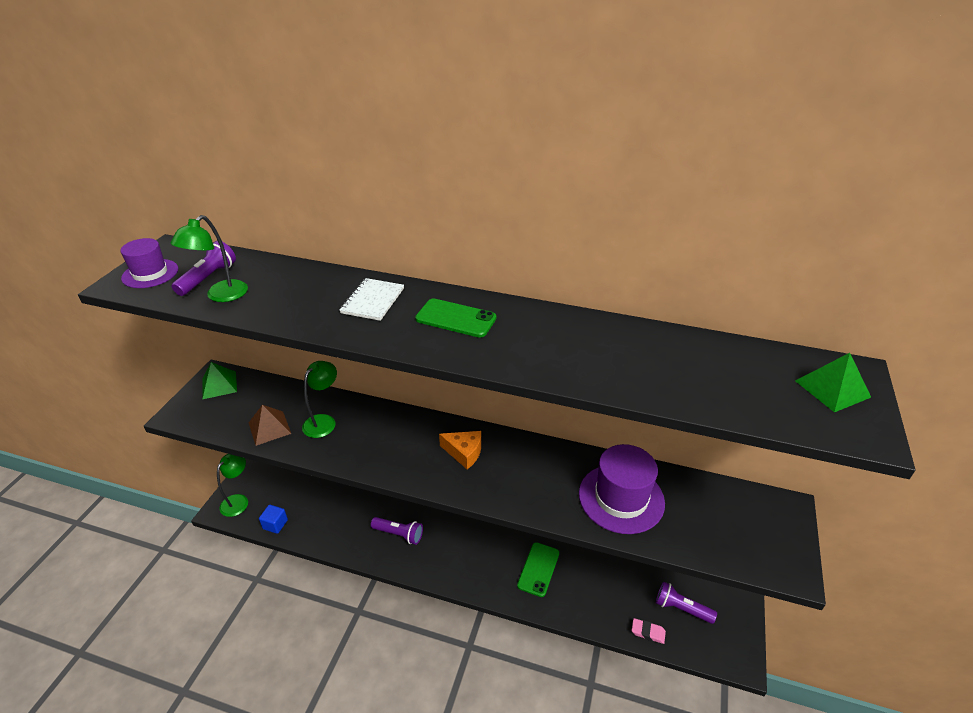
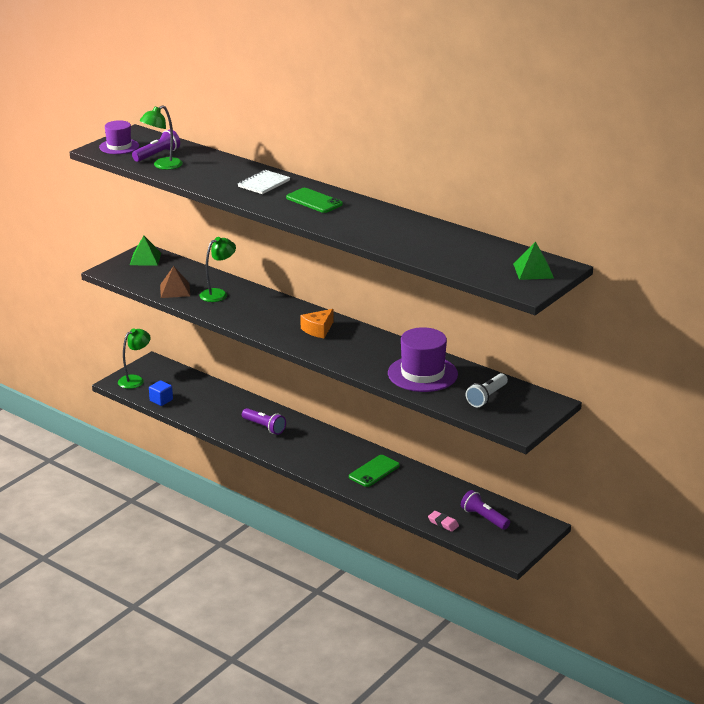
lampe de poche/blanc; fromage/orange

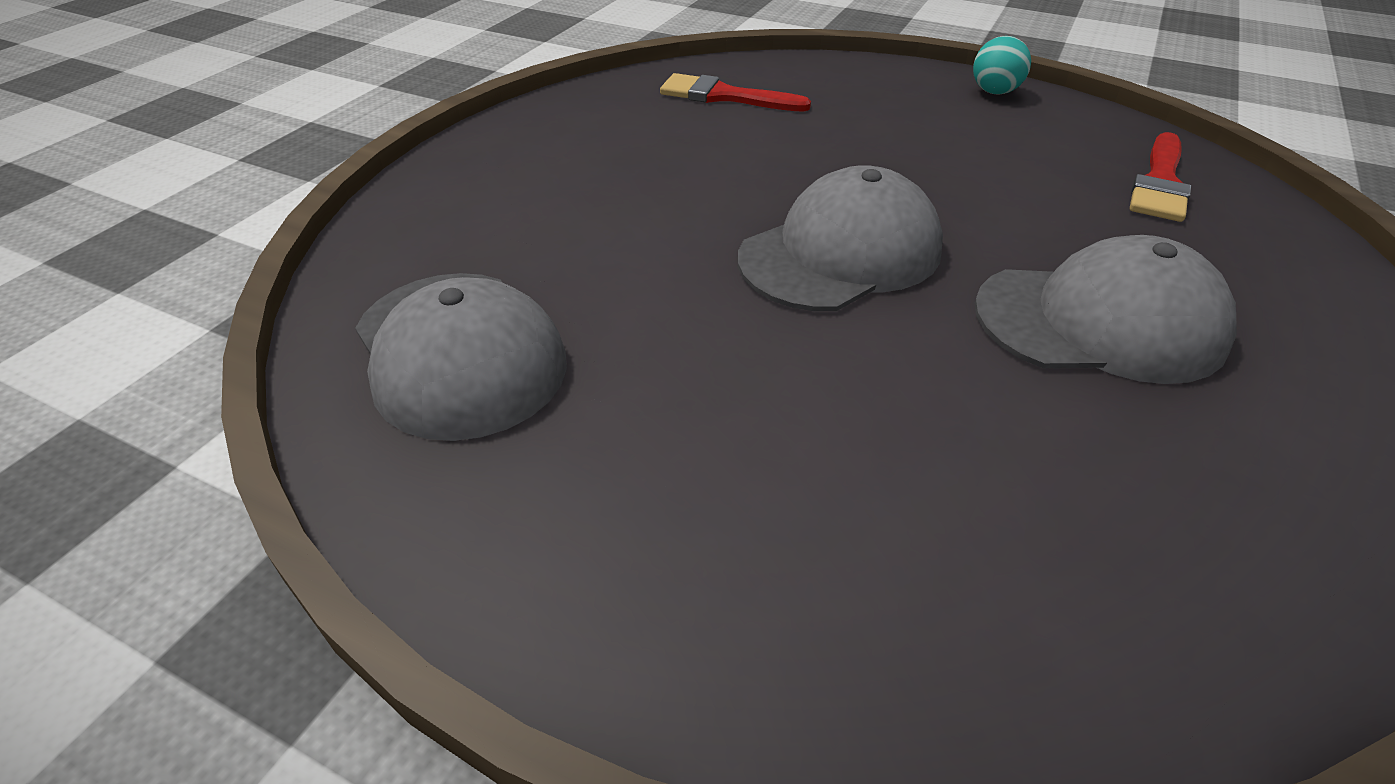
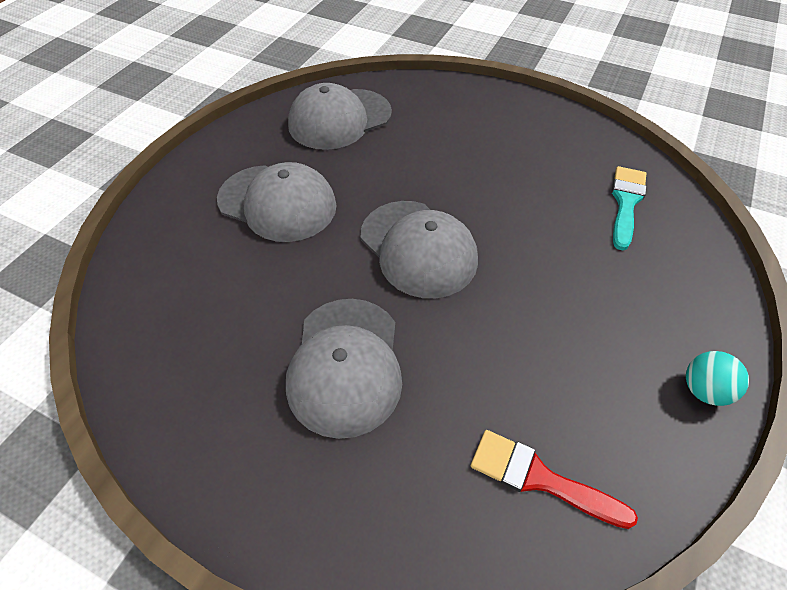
casquette/gris (1st from left); pinceau/turquoise

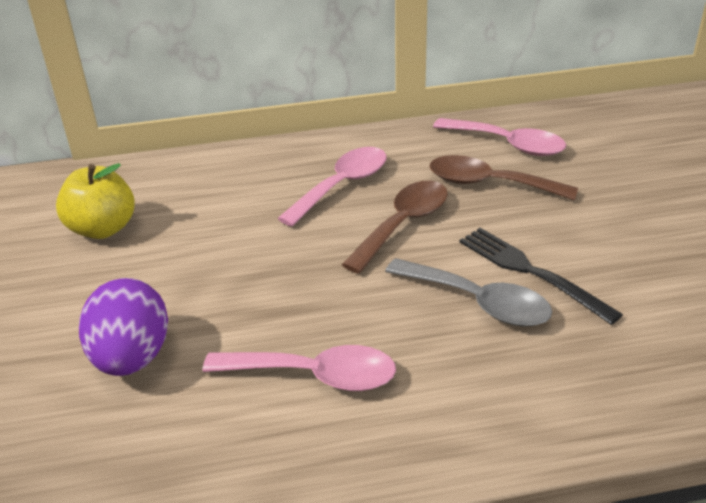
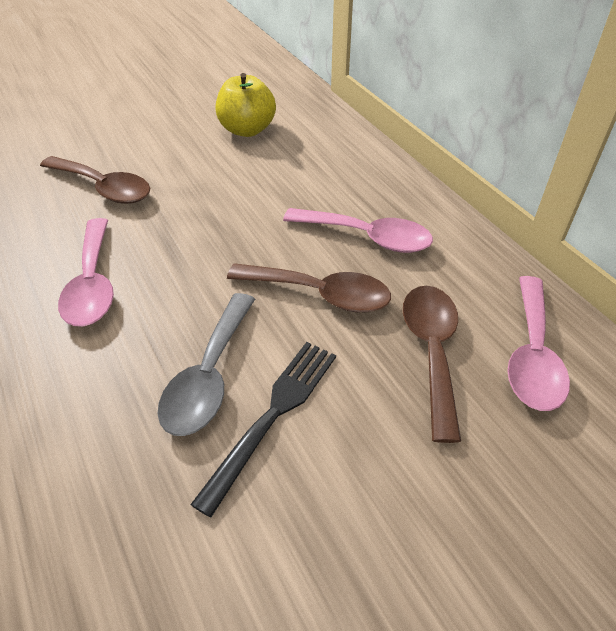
cuillère/marron (1st from left)

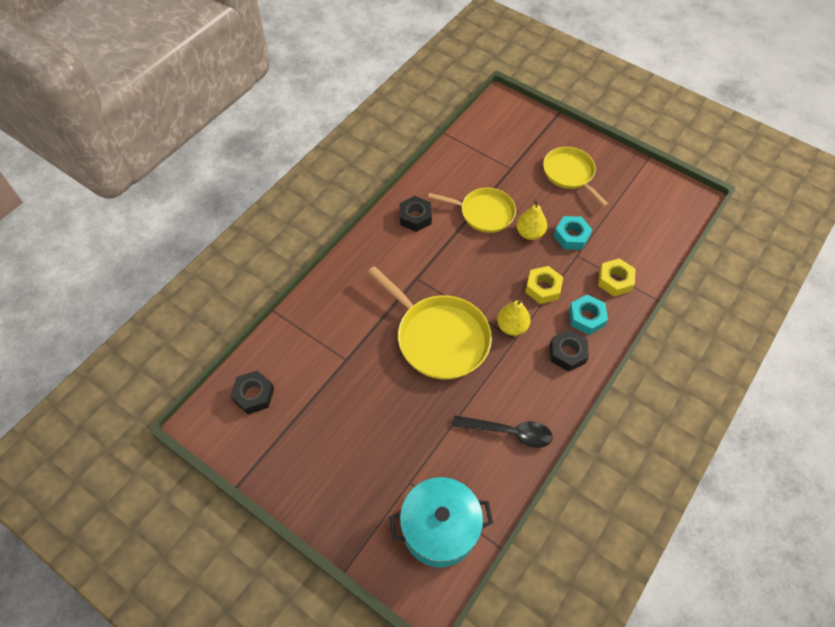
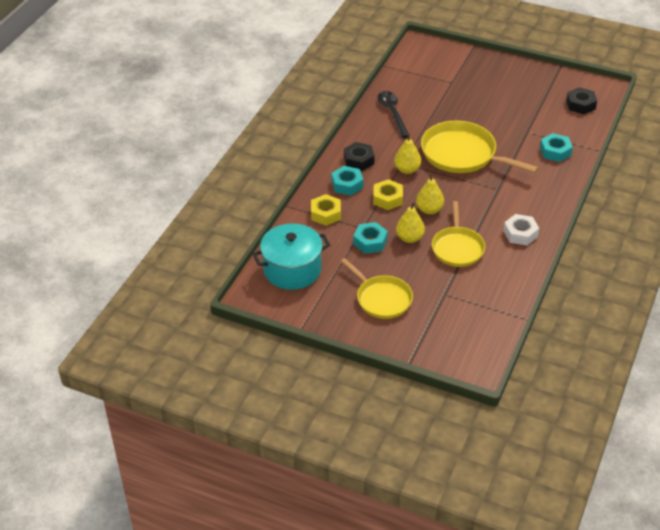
poire/jaune (3rd from left); écrou/turquoise (3rd from left); marmite/turquoise; écrou/blanc; poêle/jaune (2nd from left); cuillère/noir

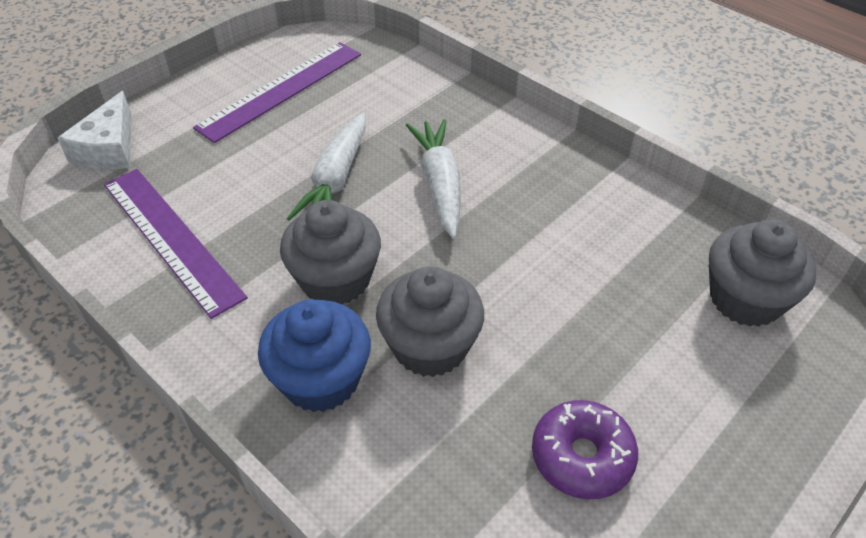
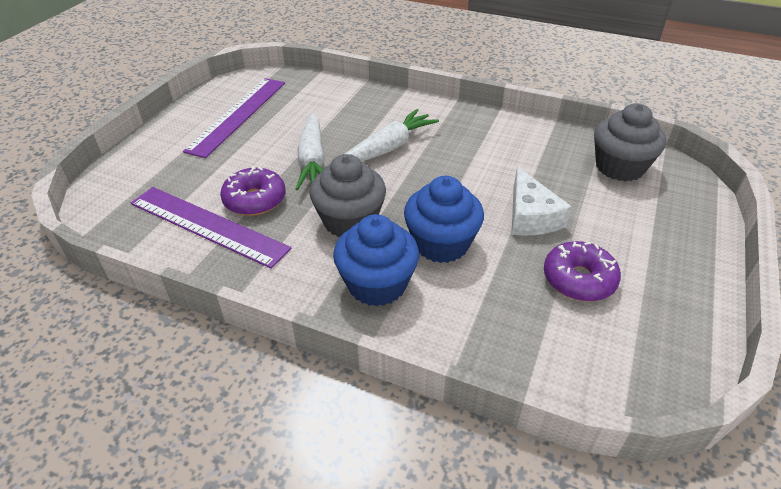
beignet/violet (1st from left); fromage/blanc; muffin/bleu (2nd from left); carotte/blanc (2nd from left)

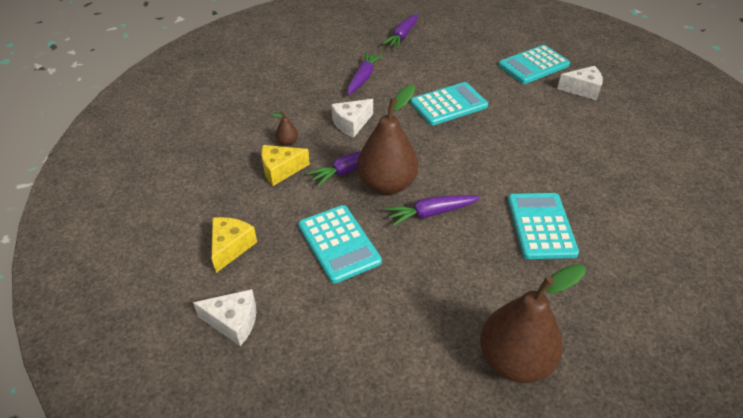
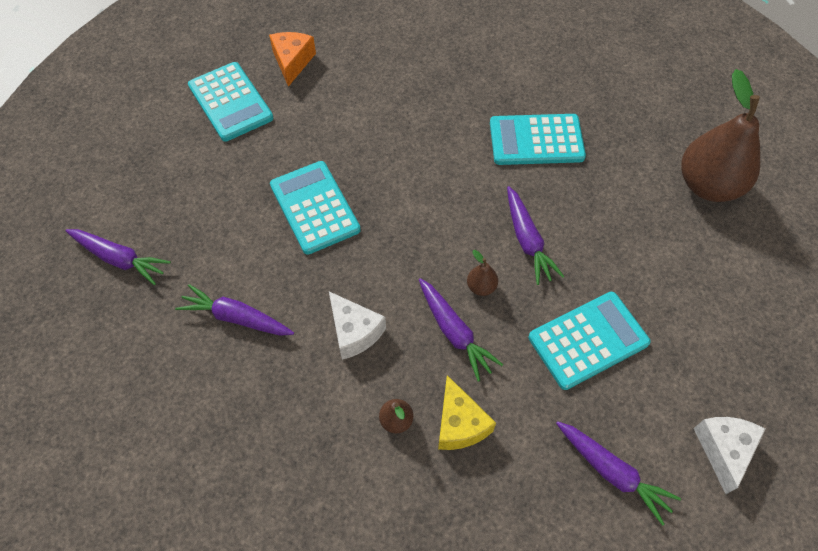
carotte/violet (5th from left); fromage/orange; poire/marron (2nd from left)

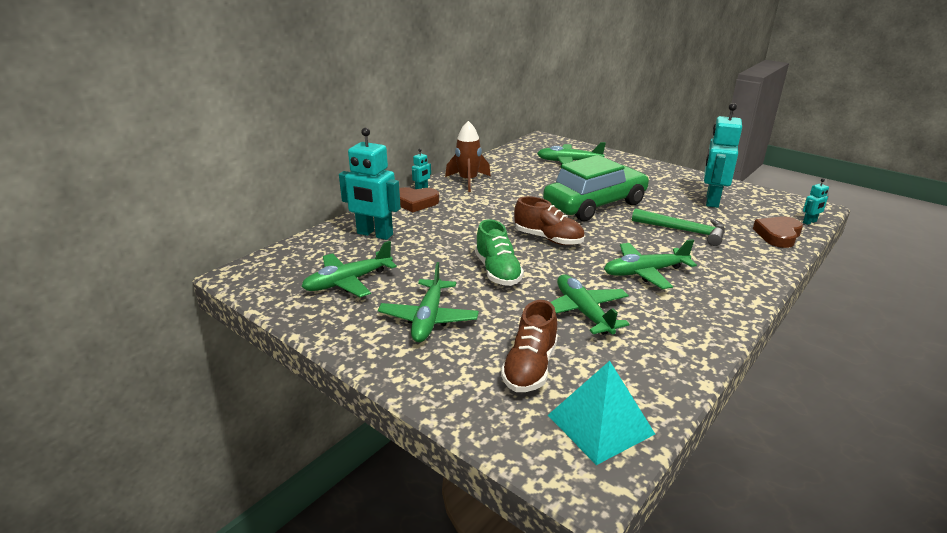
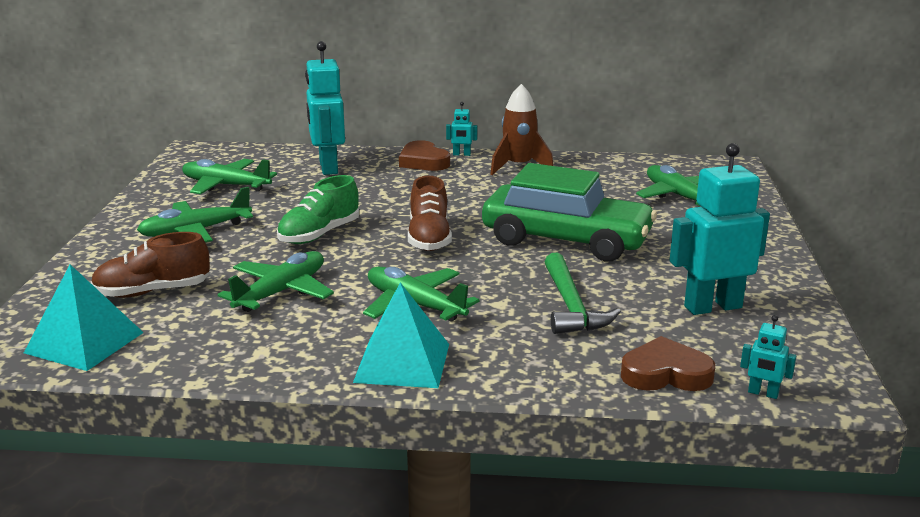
pyramide/turquoise (2nd from left)

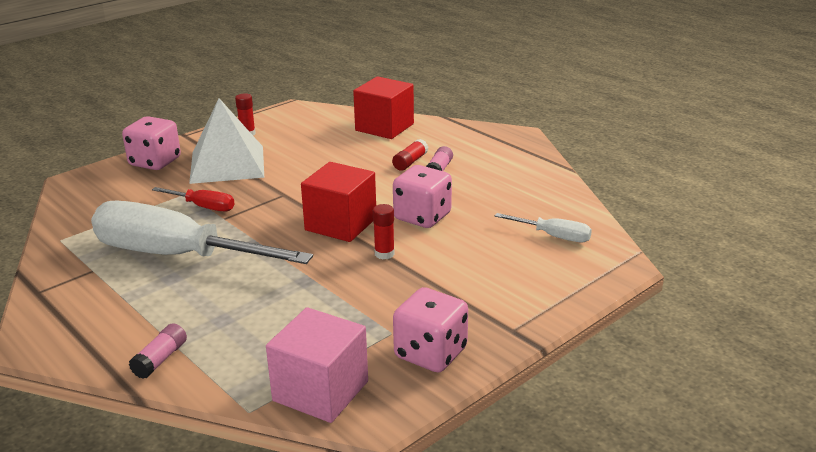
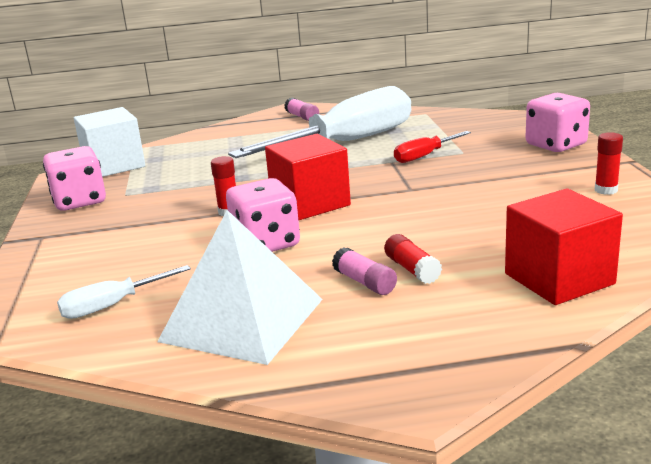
bâton de colle/rose (1st from left); pyramide/blanc; cube/blanc

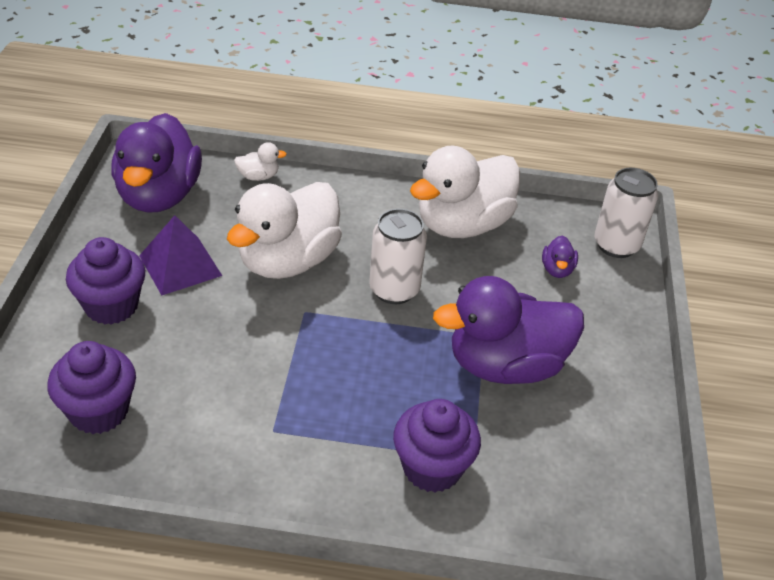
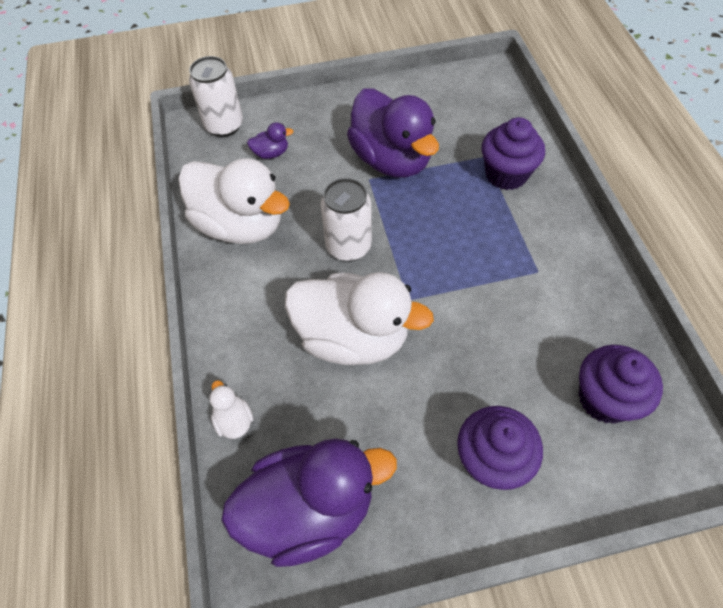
pyramide/violet

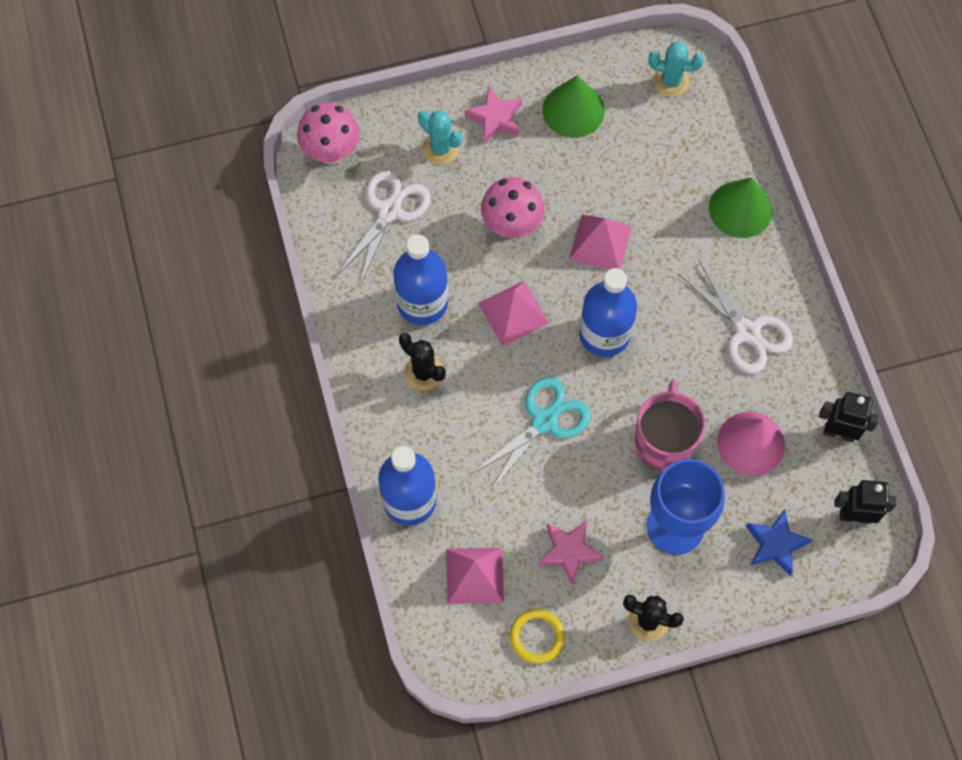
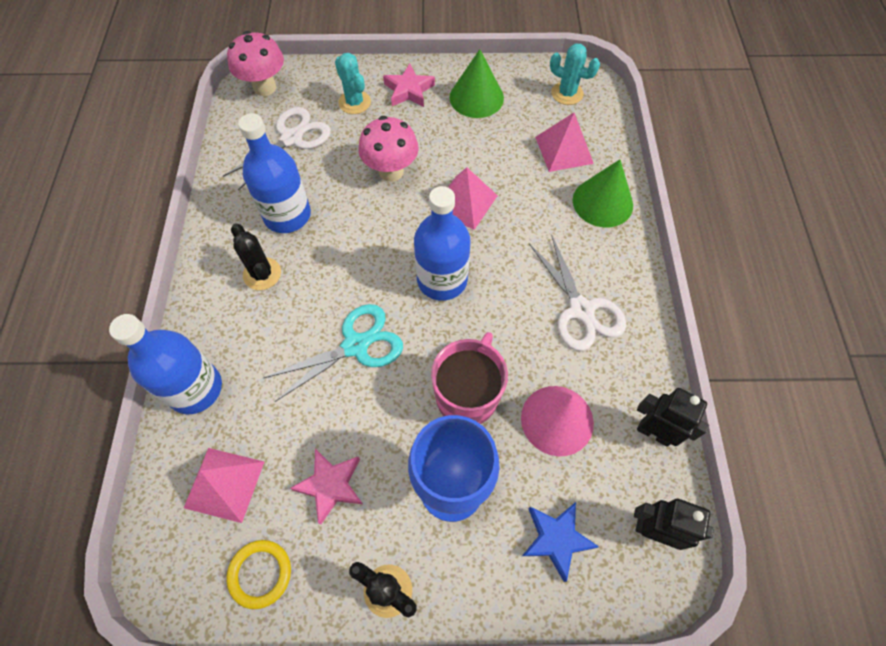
pyramide/rose (3rd from left)

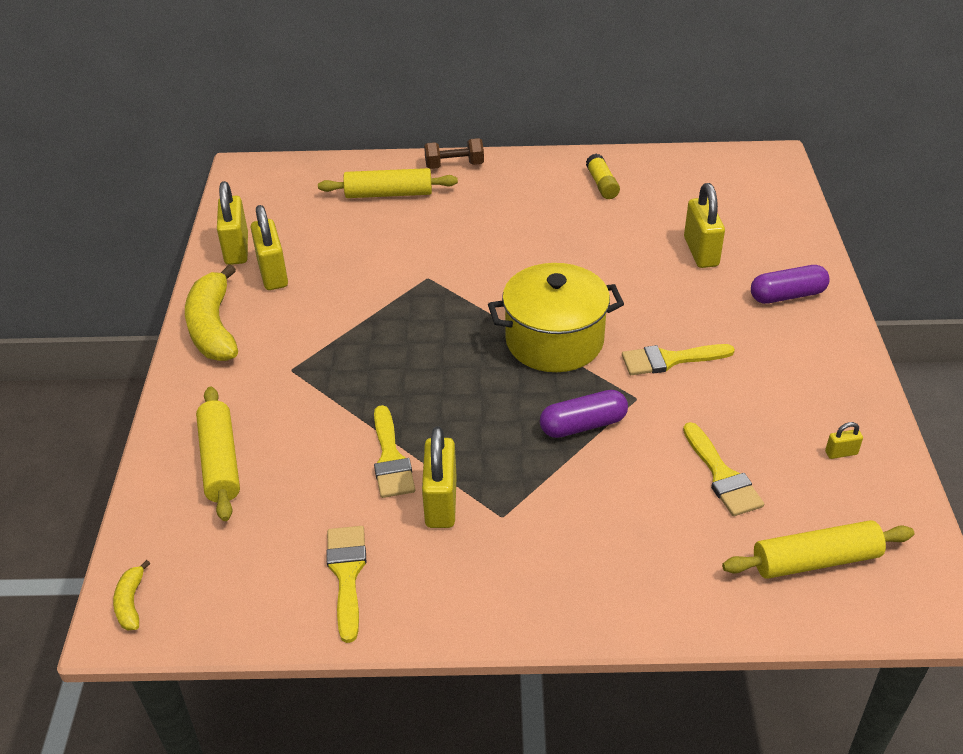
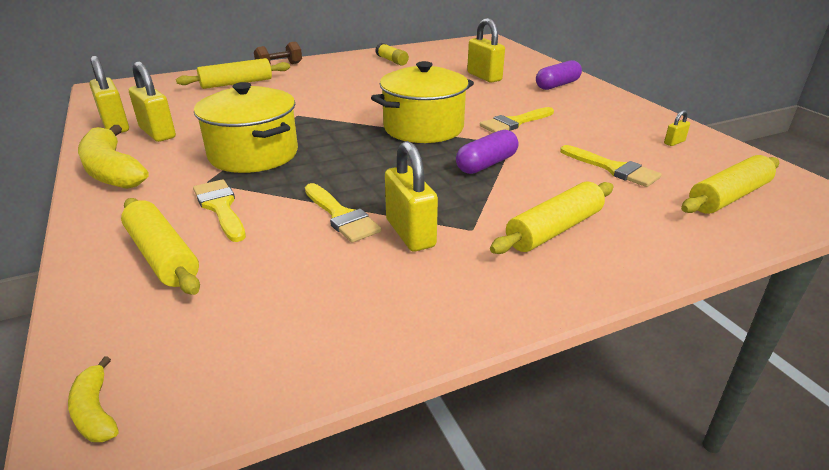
marmite/jaune (1st from left); rouleau à pâtisserie/jaune (3rd from left); pinceau/jaune (1st from left)

